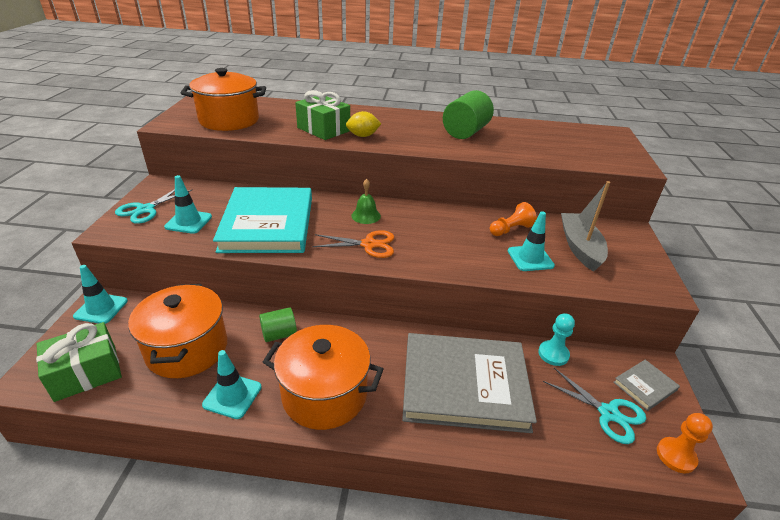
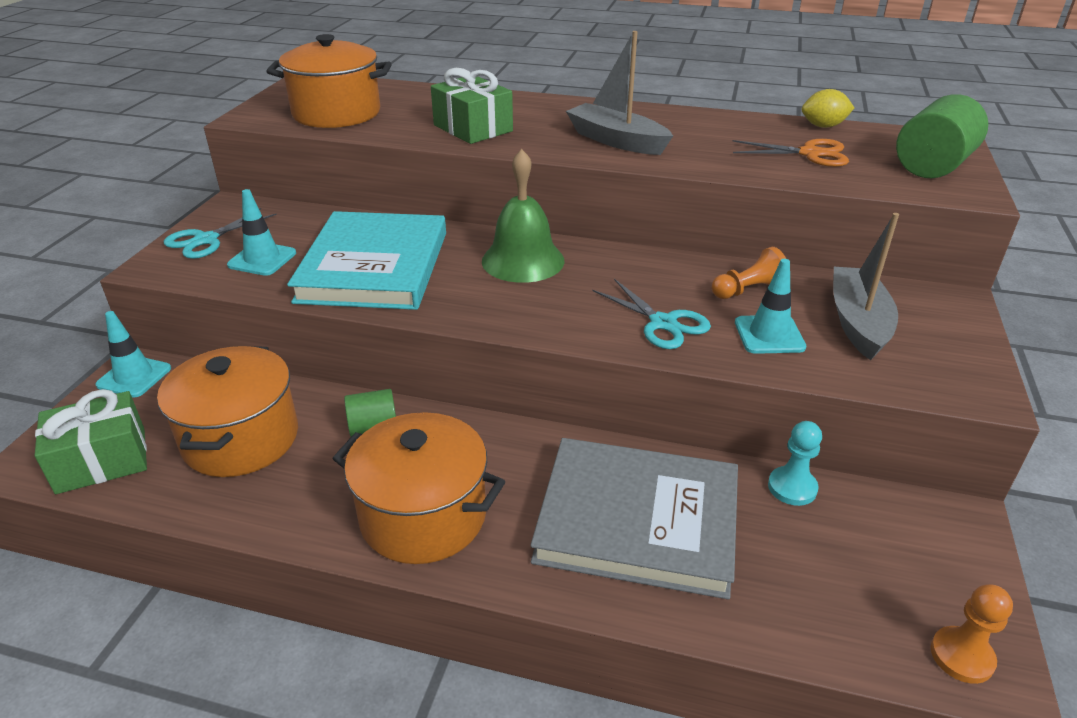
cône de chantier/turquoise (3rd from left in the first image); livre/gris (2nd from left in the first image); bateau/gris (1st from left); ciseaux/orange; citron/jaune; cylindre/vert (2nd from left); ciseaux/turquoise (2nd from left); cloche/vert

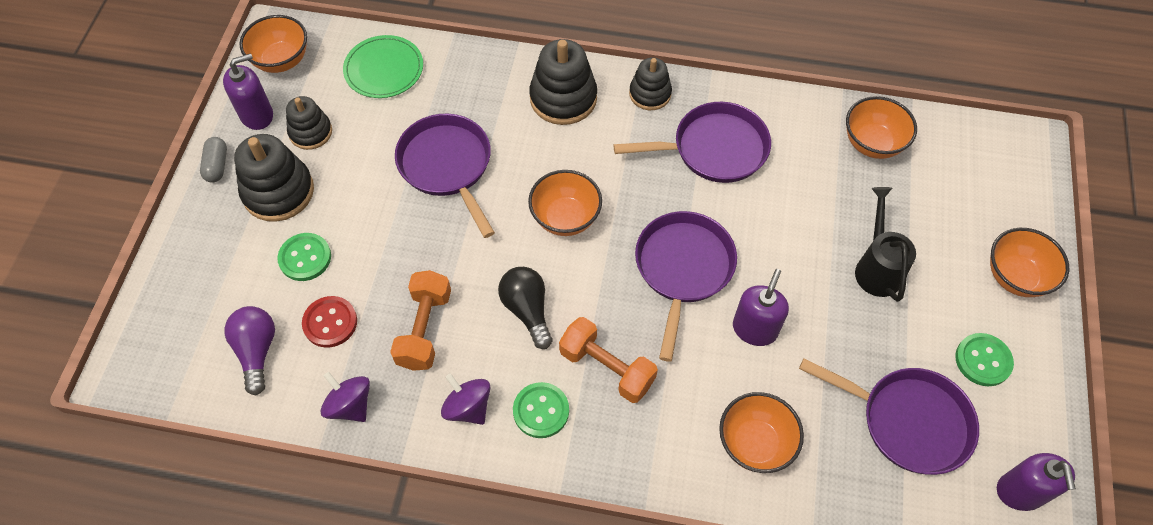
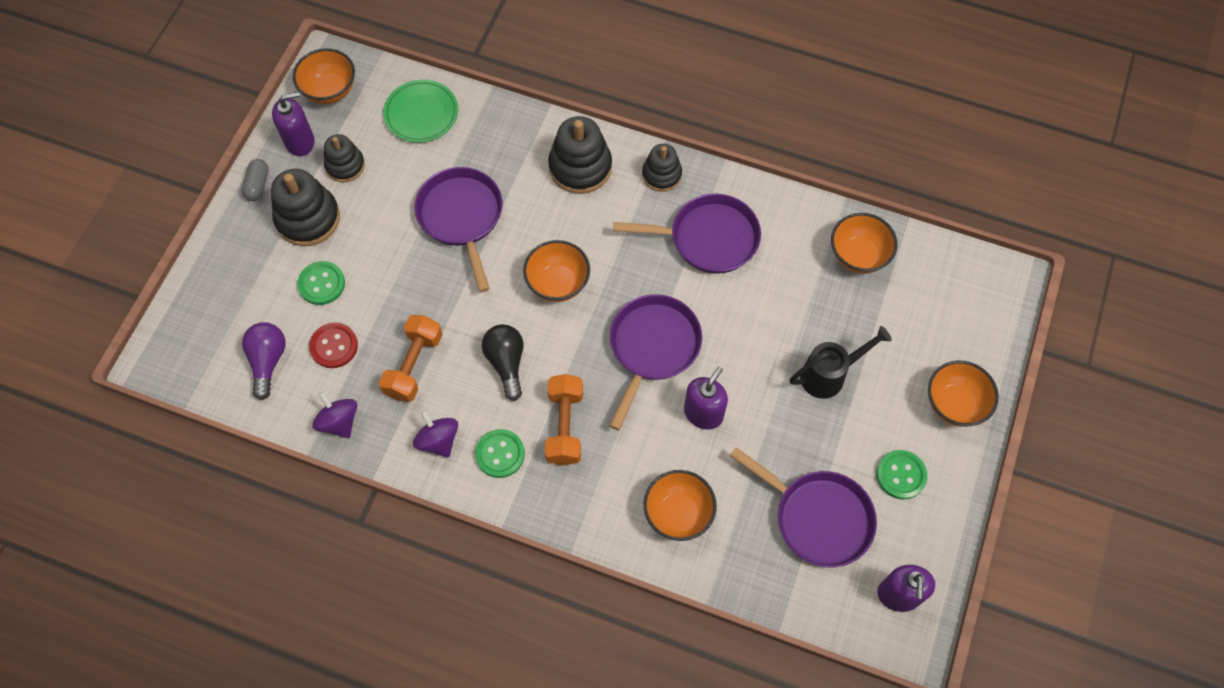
haltère/orange (2nd from left); arrosoir/noir

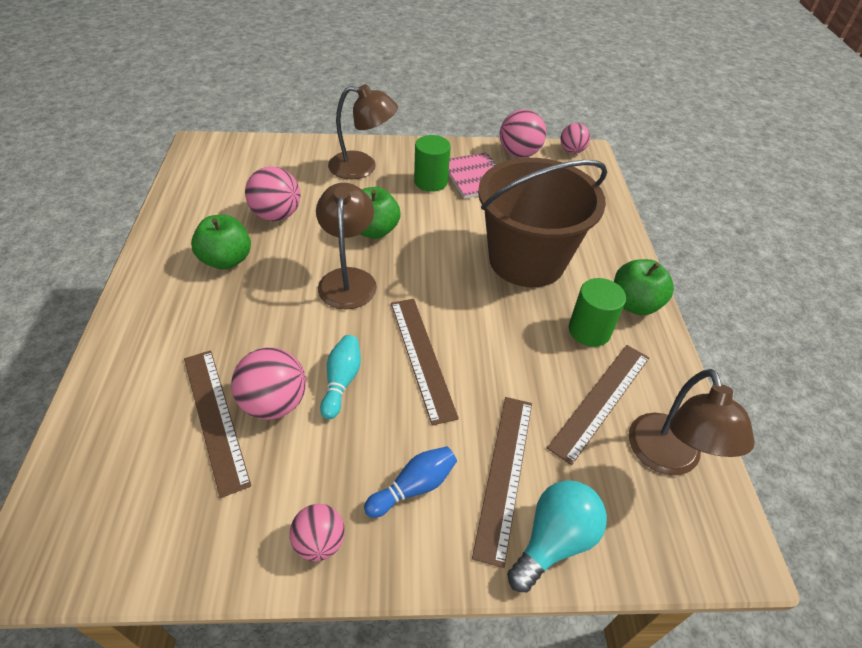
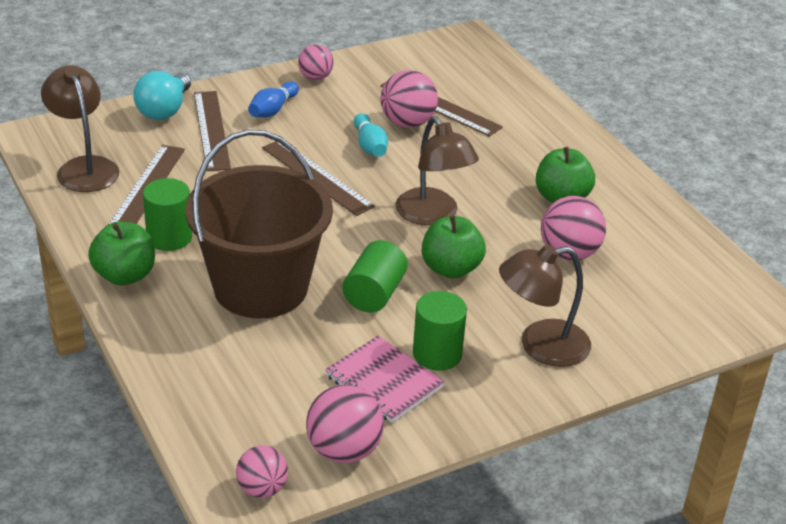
cylindre/vert (2nd from left)

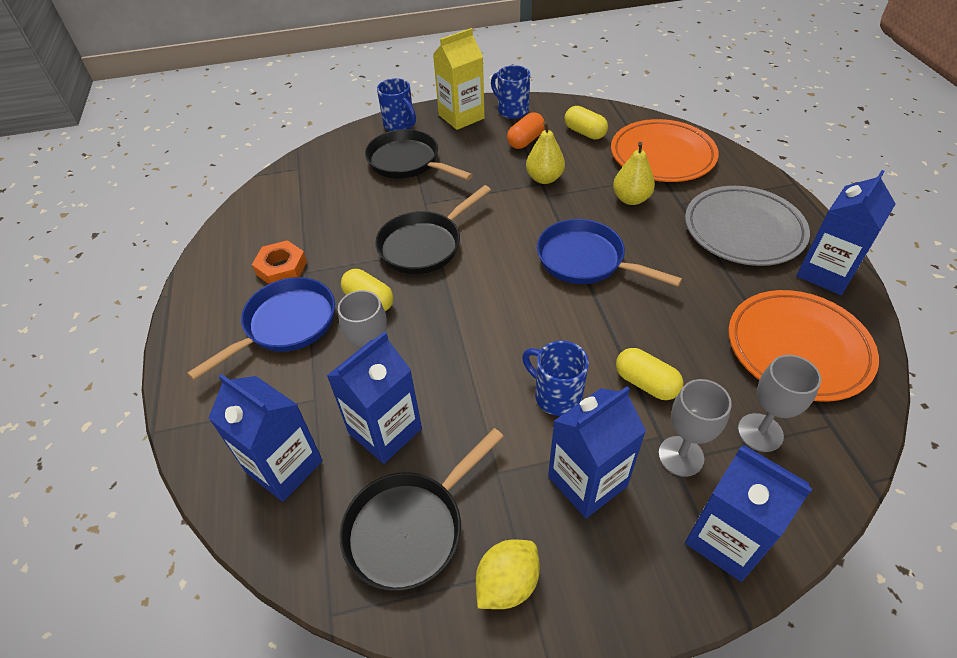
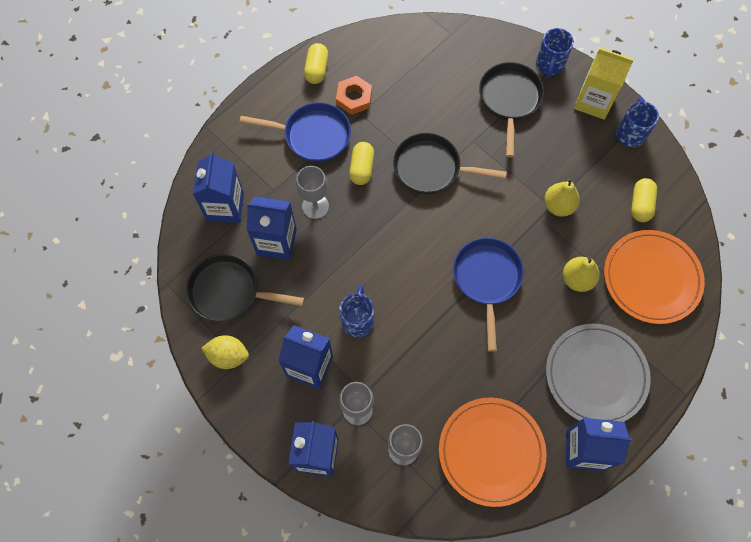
gélule/orange; gélule/jaune (1st from left)

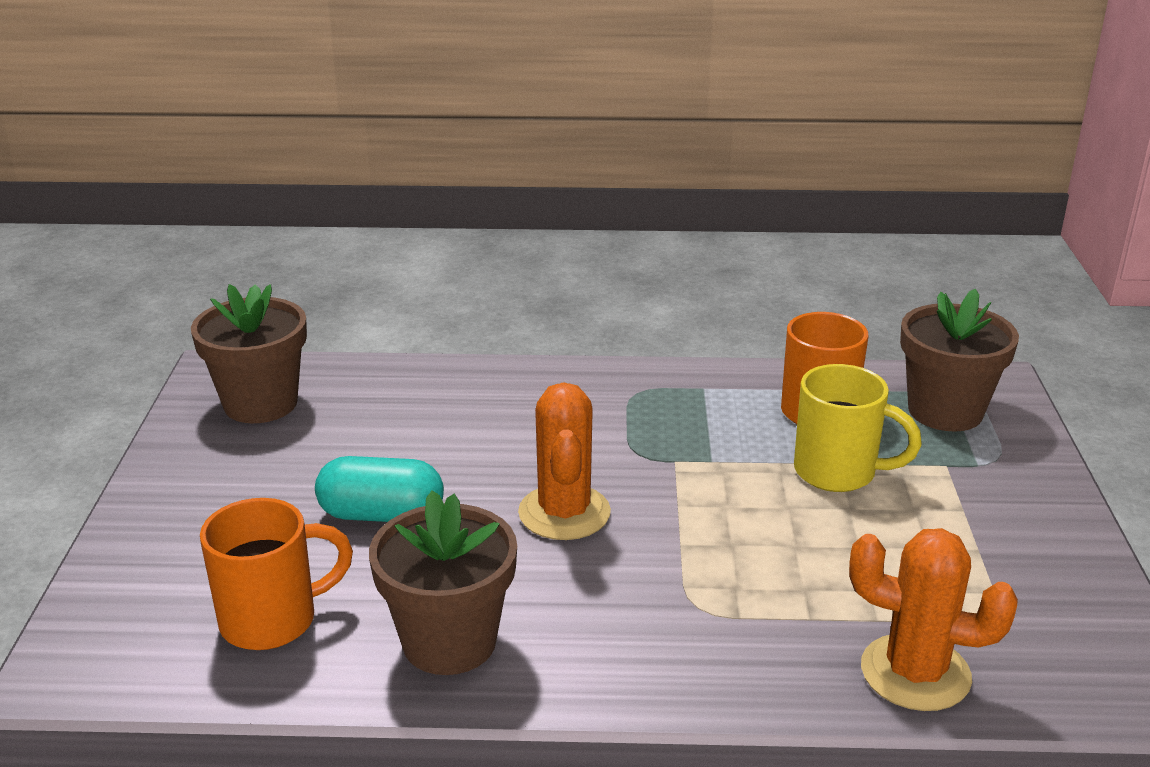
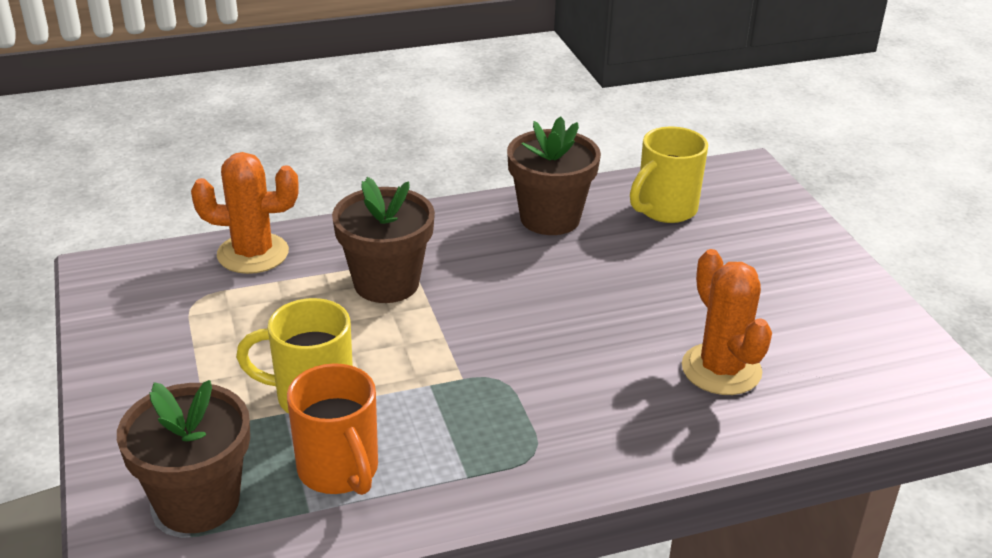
gélule/turquoise; pot de fleurs/marron (2nd from left); cactus/orange (2nd from left); tasse/jaune (2nd from left)

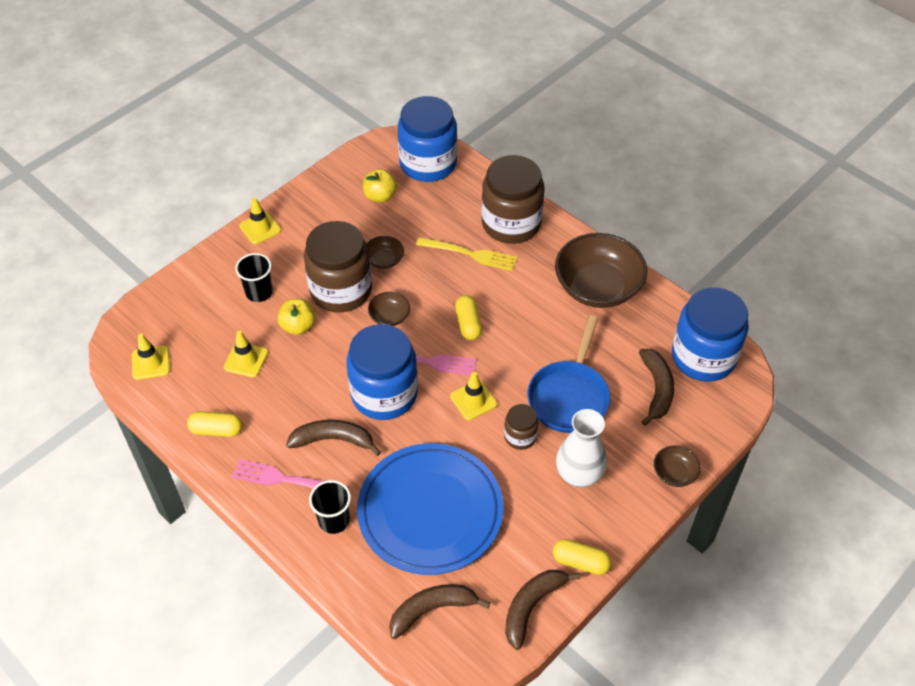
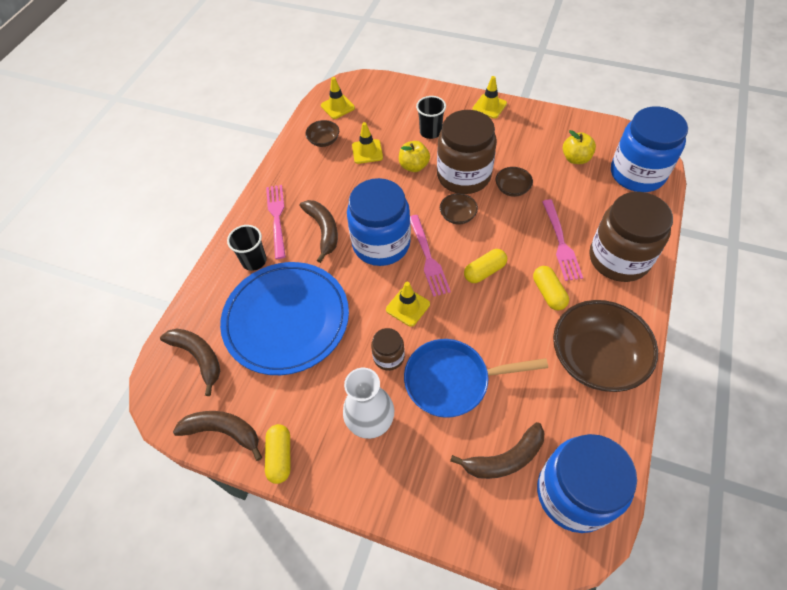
gélule/jaune (3rd from left); bol/marron (1st from left); fourchette/rose (3rd from left)

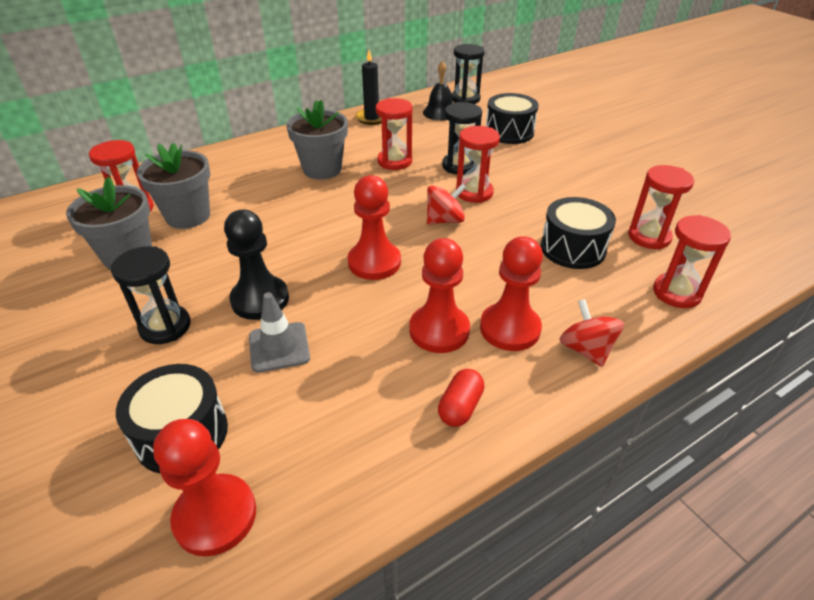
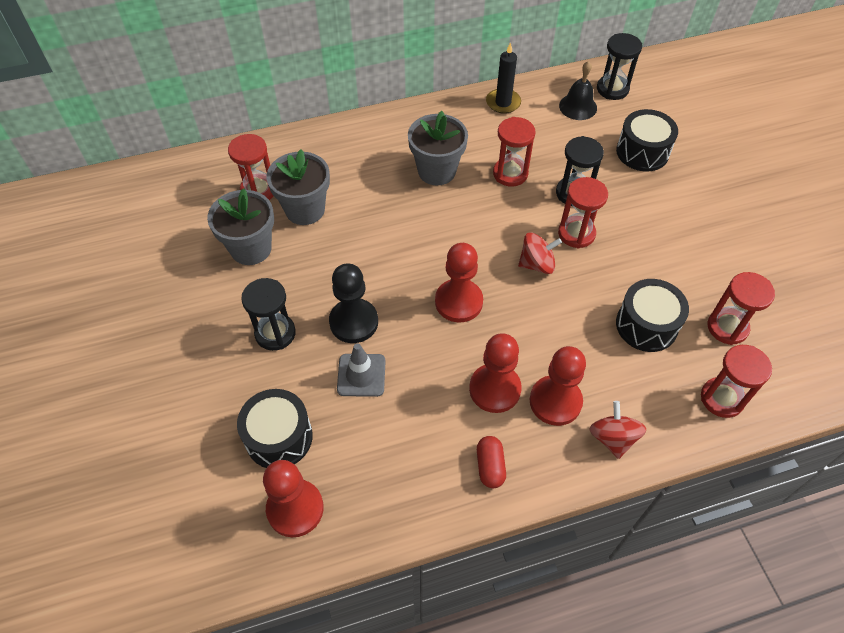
gélule/rouge

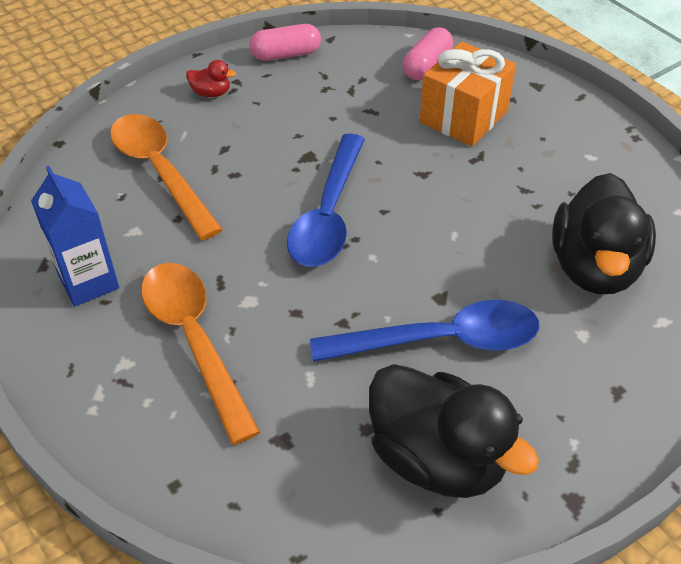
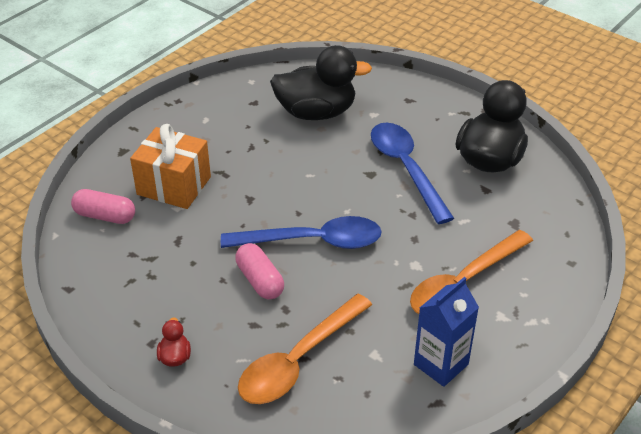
gélule/rose (2nd from left)

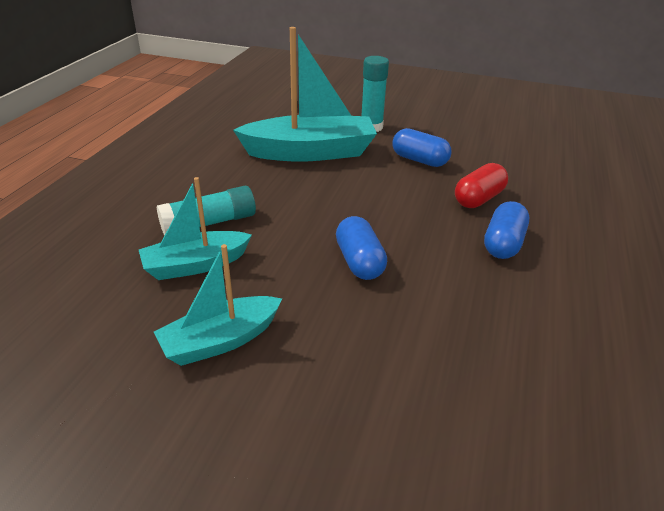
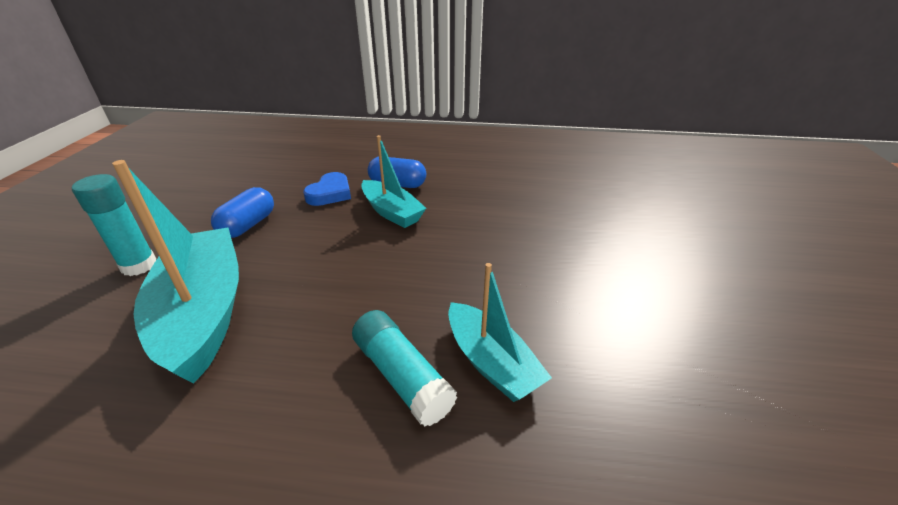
gélule/bleu (1st from left in the first image); bateau/turquoise (2nd from left); cœur/bleu

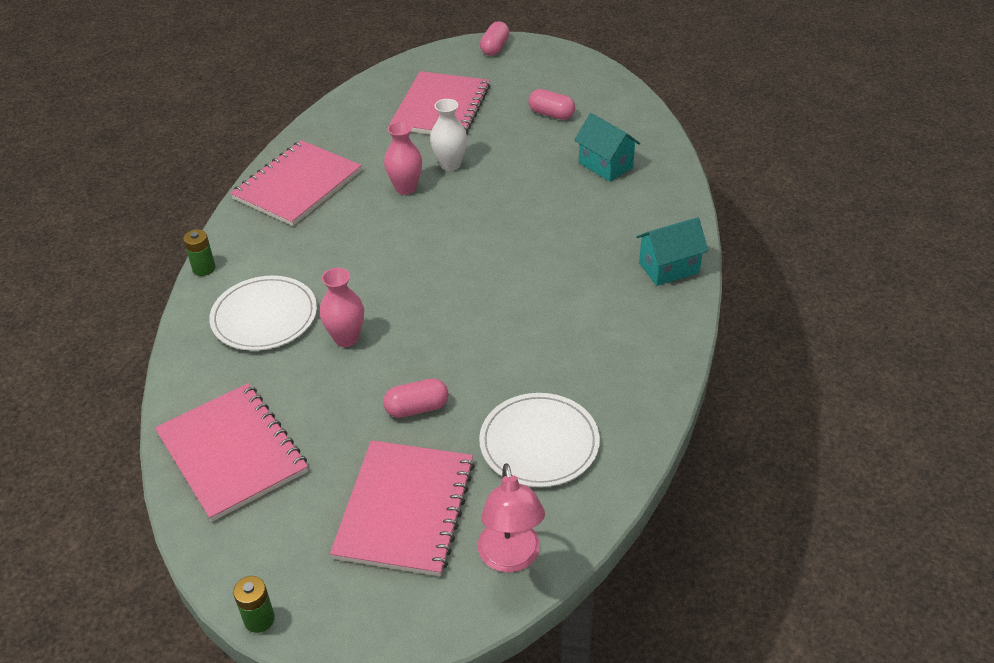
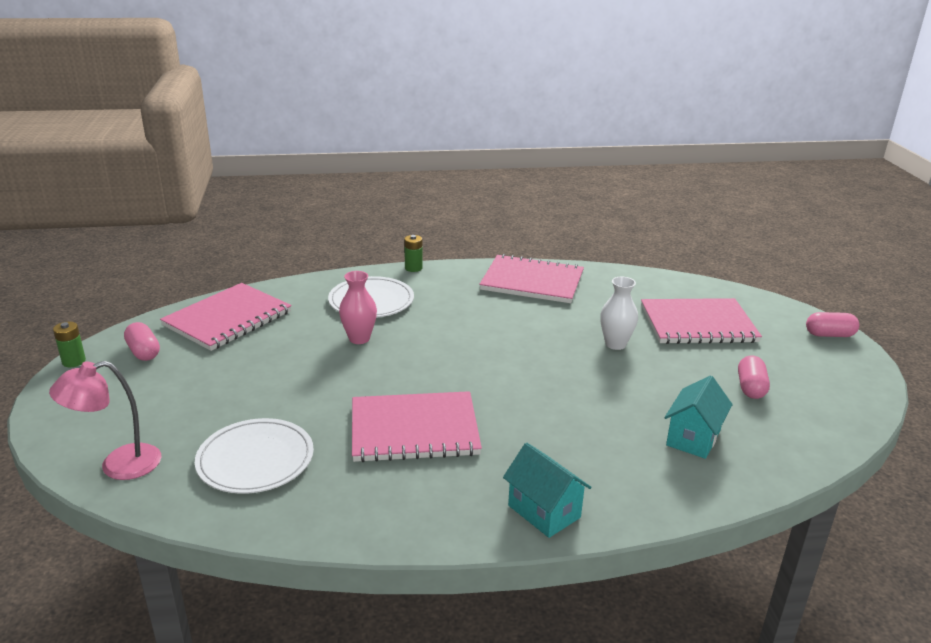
vase/rose (2nd from left in the first image); carnet/rose (2nd from left); gélule/rose (1st from left)

